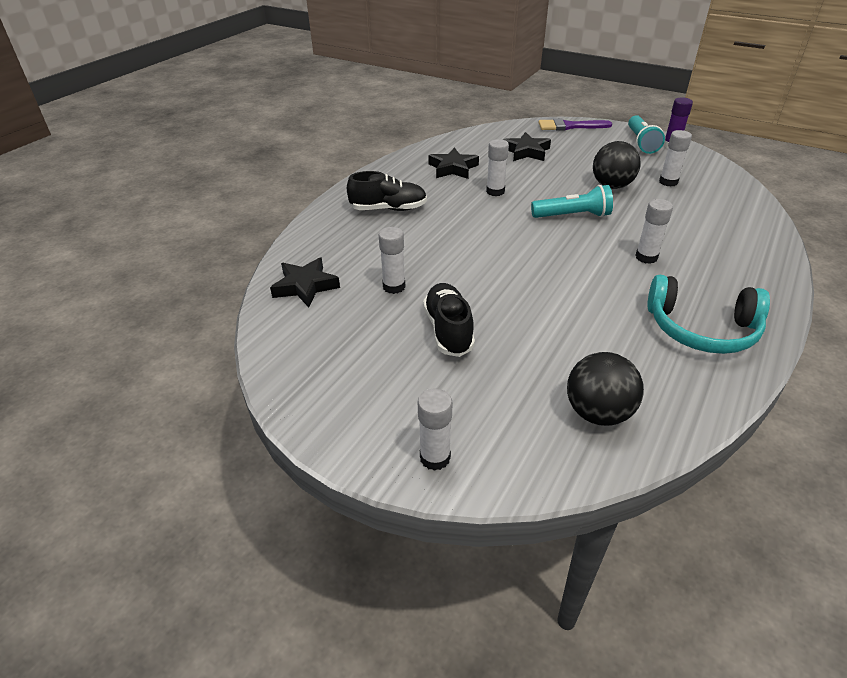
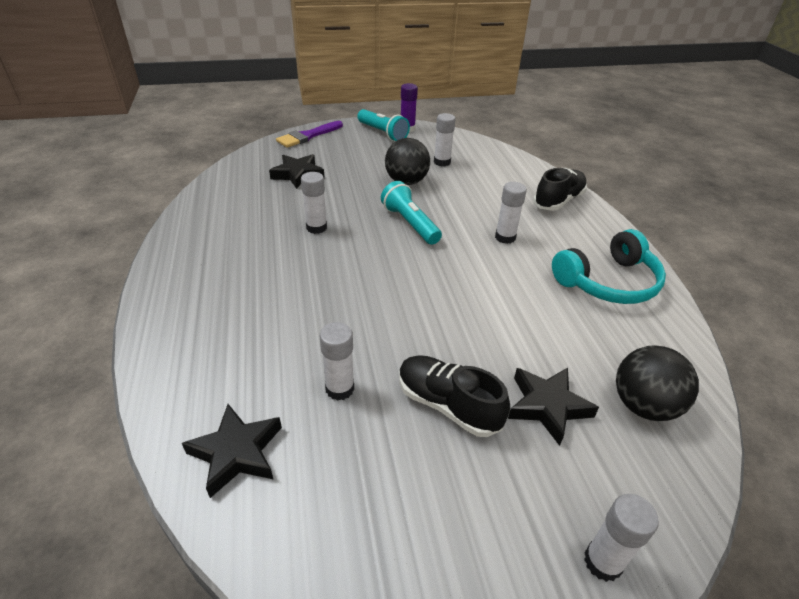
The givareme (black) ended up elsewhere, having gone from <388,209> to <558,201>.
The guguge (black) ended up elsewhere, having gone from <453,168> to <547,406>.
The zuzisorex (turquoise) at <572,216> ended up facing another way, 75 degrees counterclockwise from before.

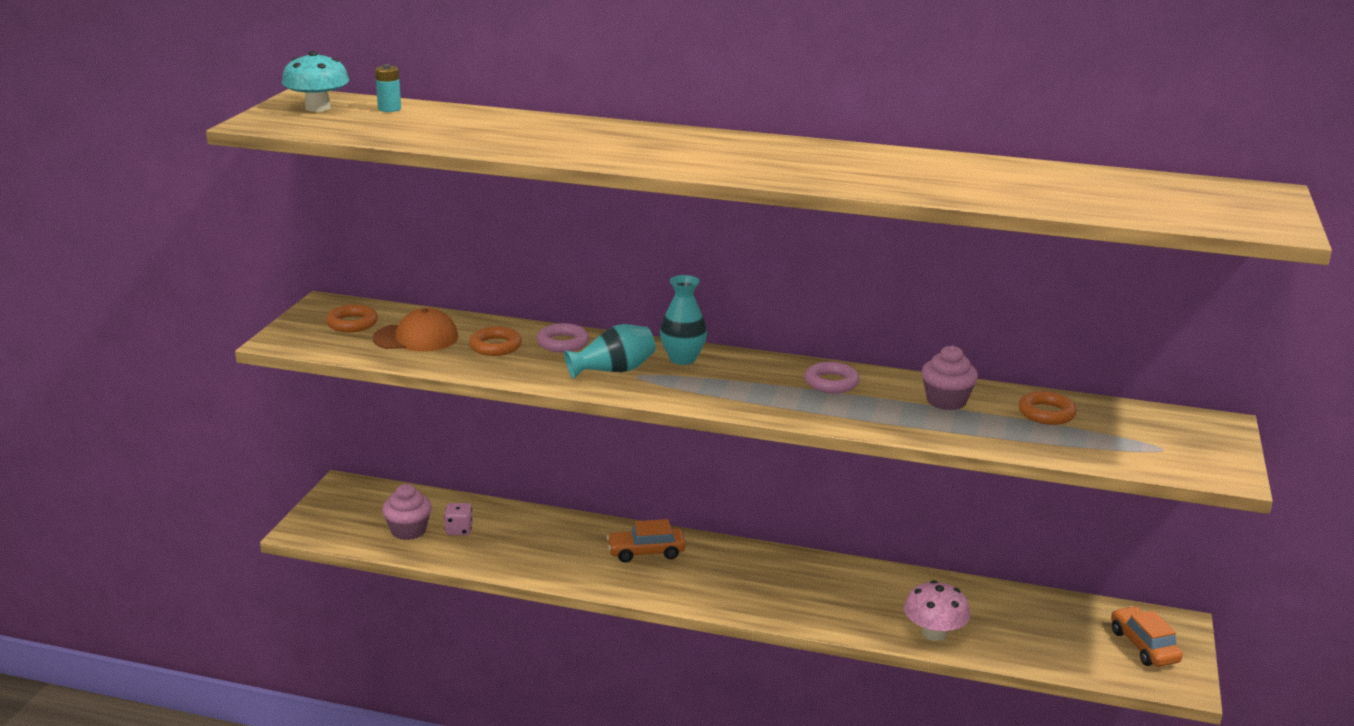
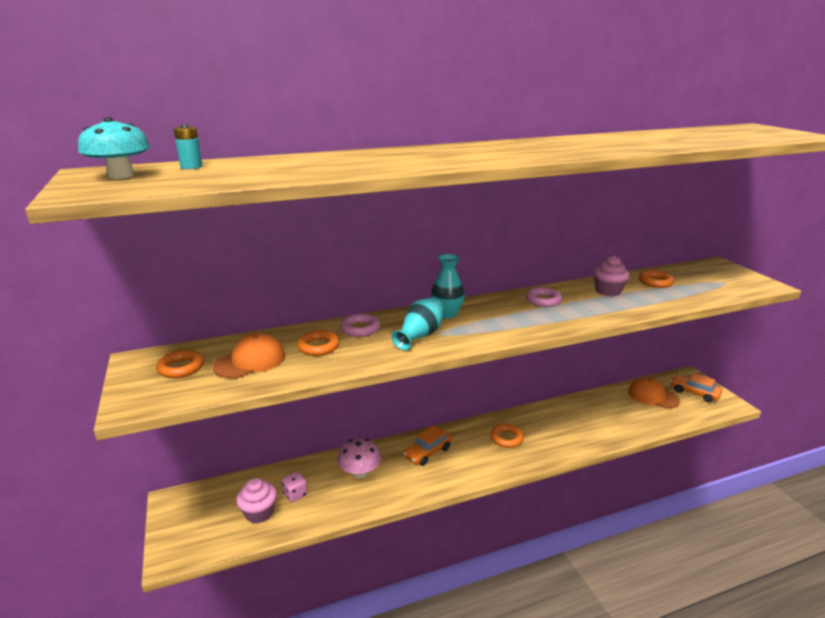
The second view gained the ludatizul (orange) at <506,438>.
The second view gained the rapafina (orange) at <653,396>.
The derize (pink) ended up elsewhere, having gone from <934,633> to <360,472>.

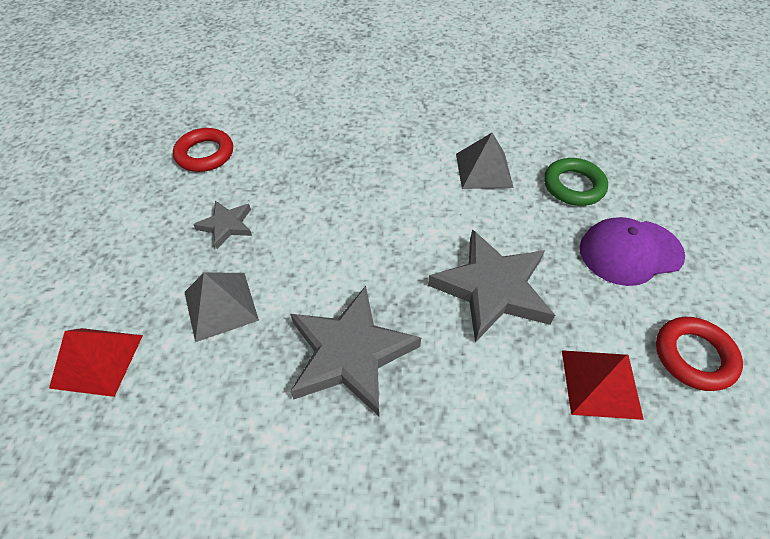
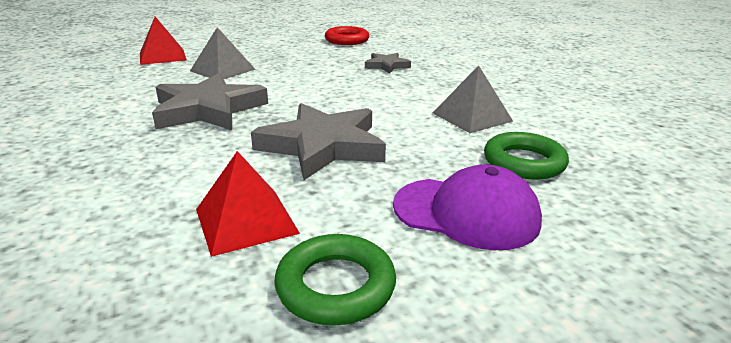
The guguge (grey) ended up elsewhere, having gone from <226,225> to <387,66>.
What was the ludatizul (red) at <693,356> turned into the ludatizul (green) at <336,286>.
The rapafina (purple) at <630,252> ended up facing another way, 150 degrees clockwise from before.

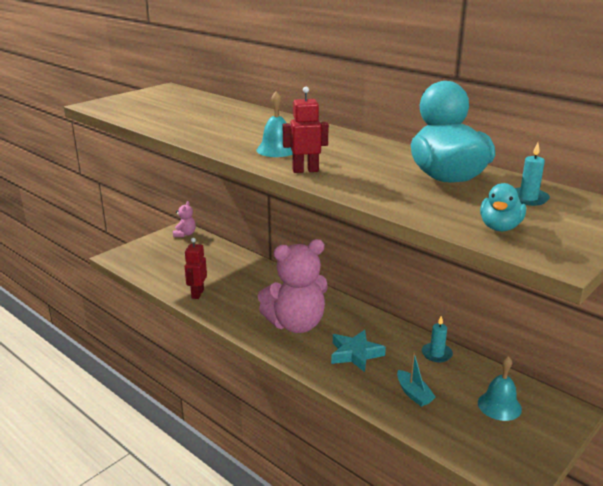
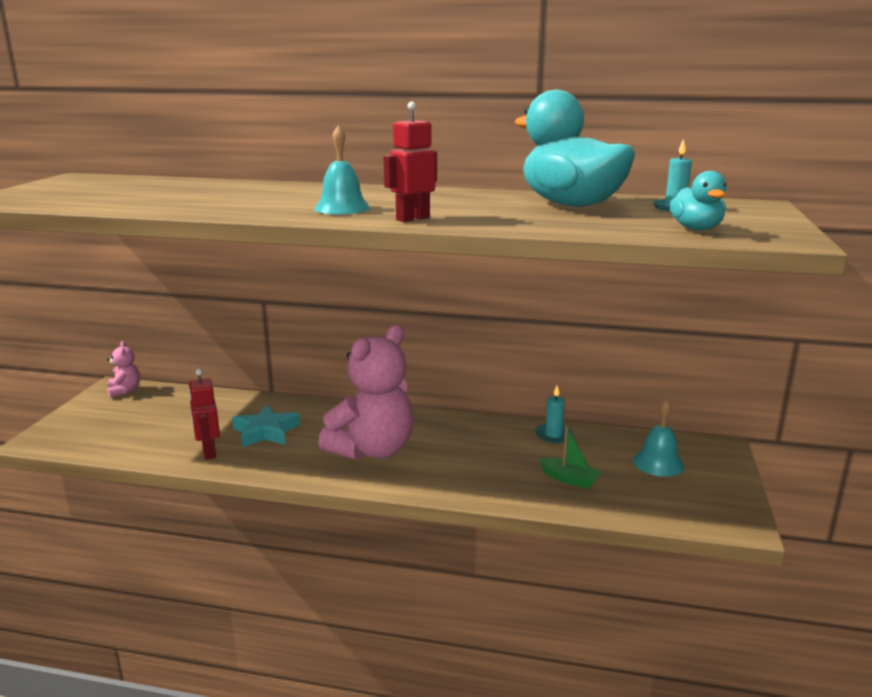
The guguge (turquoise) ended up elsewhere, having gone from <355,354> to <266,432>.
What was the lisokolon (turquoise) at <413,394> turned into the lisokolon (green) at <569,479>.

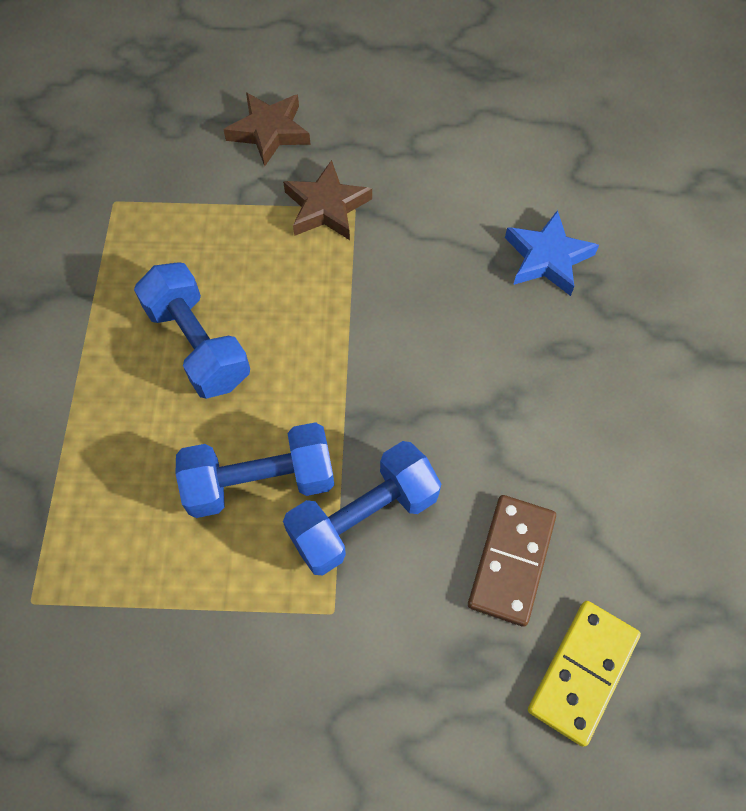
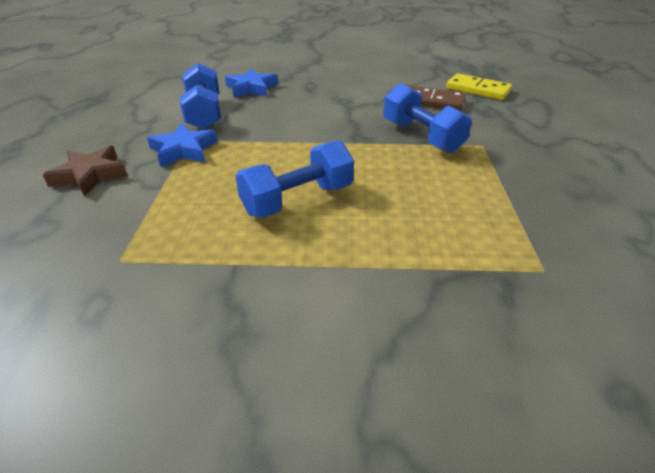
The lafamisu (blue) ended up elsewhere, having gone from <260,482> to <204,113>.
What was the guguge (brown) at <326,207> turned into the guguge (blue) at <183,150>.

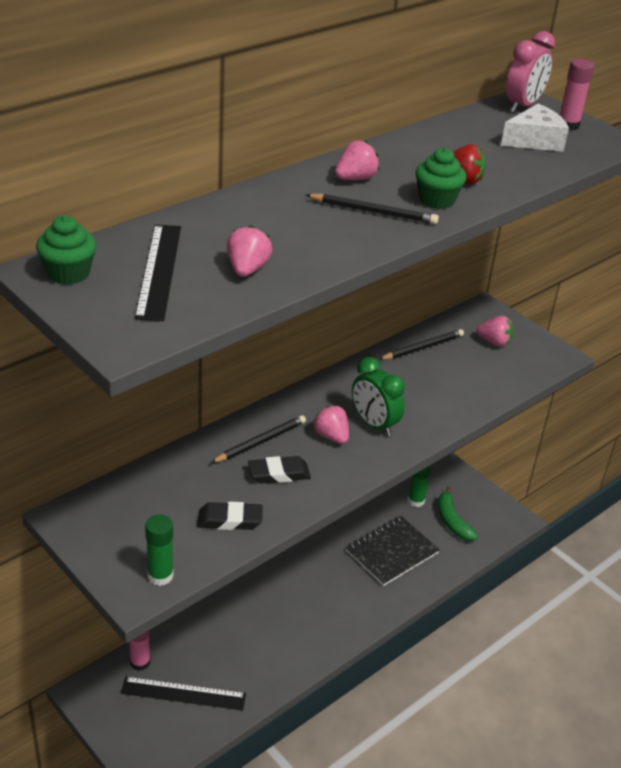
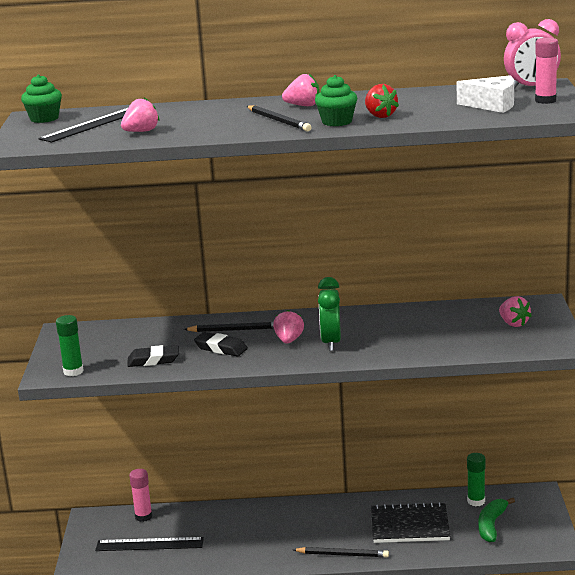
The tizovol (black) ended up elsewhere, having gone from <422,347> to <342,555>.
The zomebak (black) at <183,694> ended up facing another way, 45 degrees counterclockwise from before.
The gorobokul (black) at <230,520> ended up facing another way, 45 degrees counterclockwise from before.

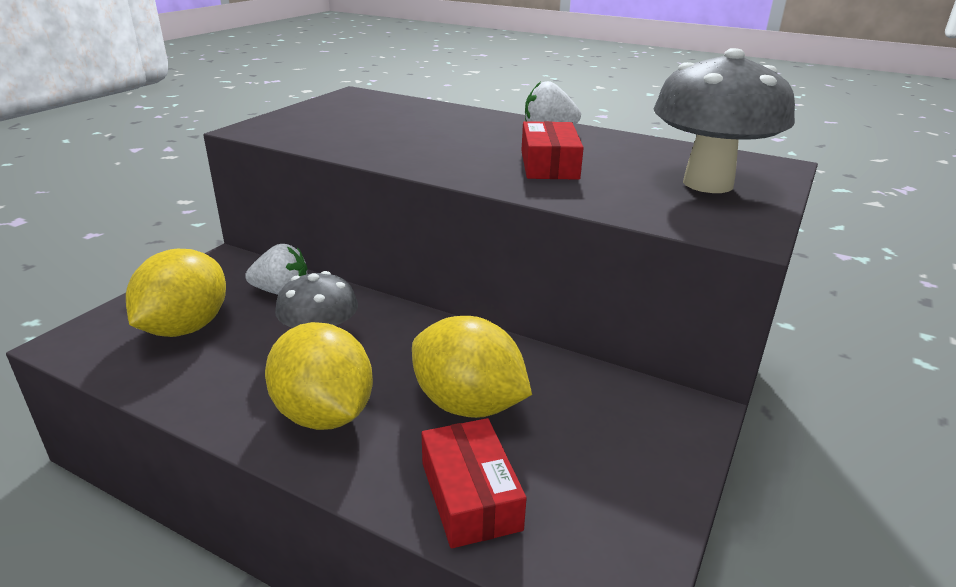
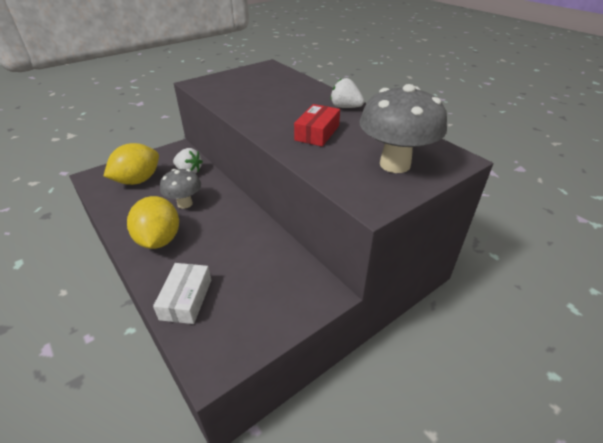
The second view lost the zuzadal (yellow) at <468,404>.
What was the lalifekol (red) at <470,495> turned into the lalifekol (white) at <186,299>.

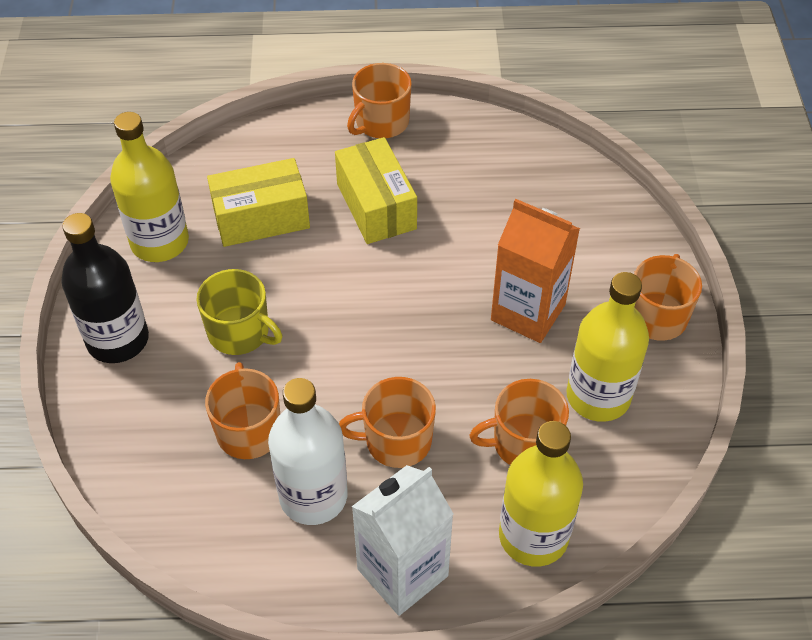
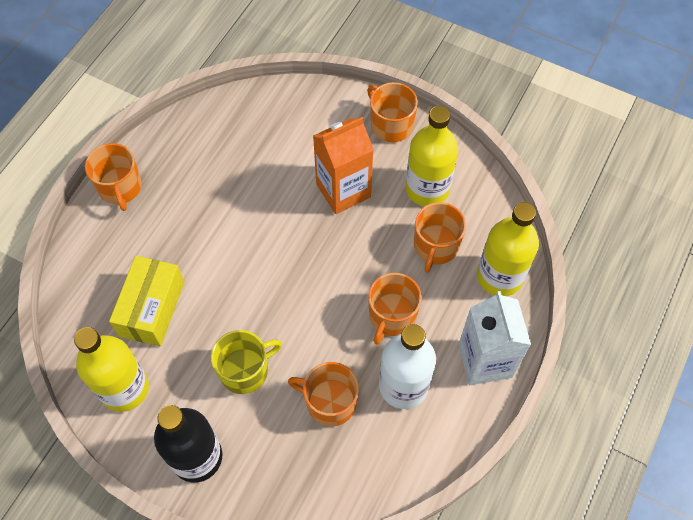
The second view lost the lalifekol (yellow) at <376,206>.

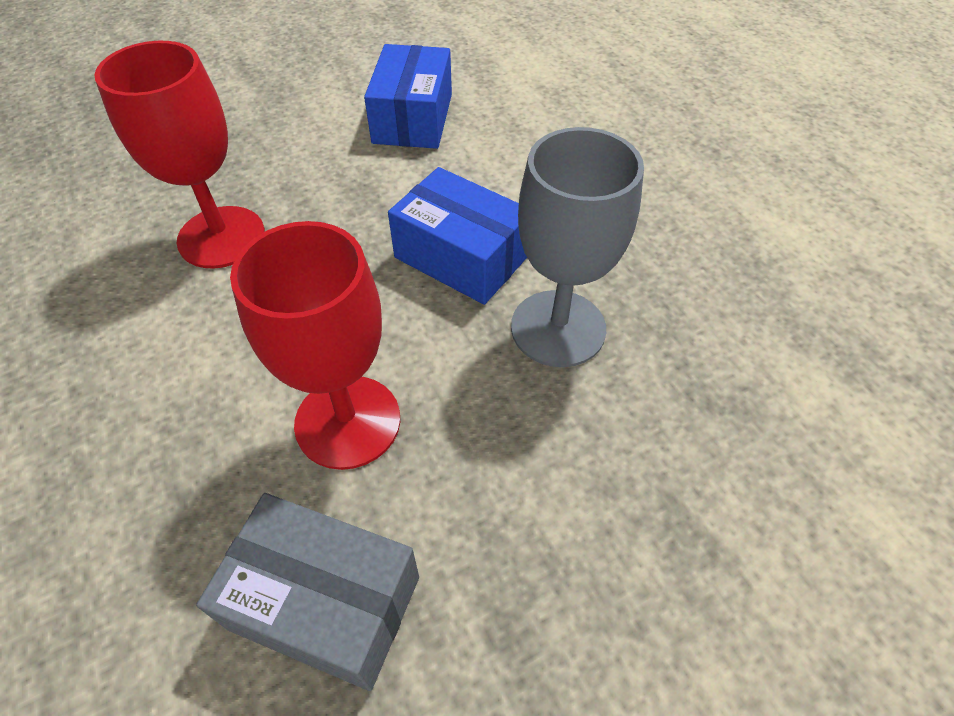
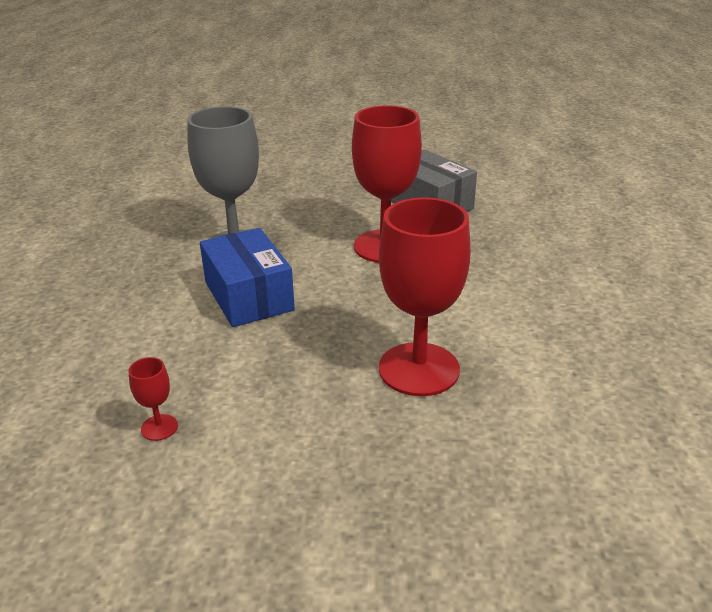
Where the lalifekol (blue) stood at <413,118>, the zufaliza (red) came to stand at <159,427>.

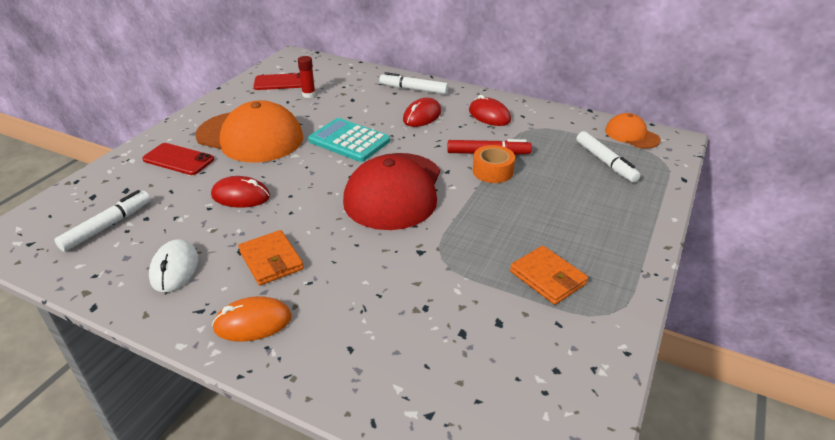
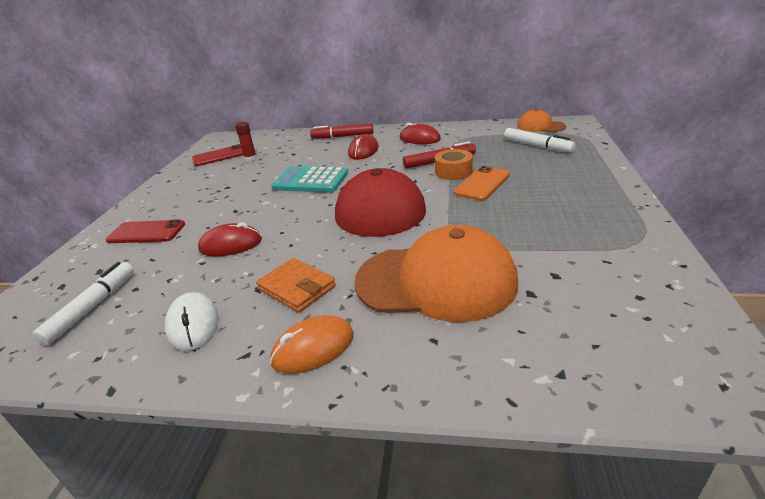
The second view lost the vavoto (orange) at <547,278>.
The second view gained the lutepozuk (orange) at <482,184>.
The rapafina (orange) ended up elsewhere, having gone from <250,137> to <436,281>.
What was the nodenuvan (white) at <413,89> turned into the nodenuvan (red) at <342,136>.

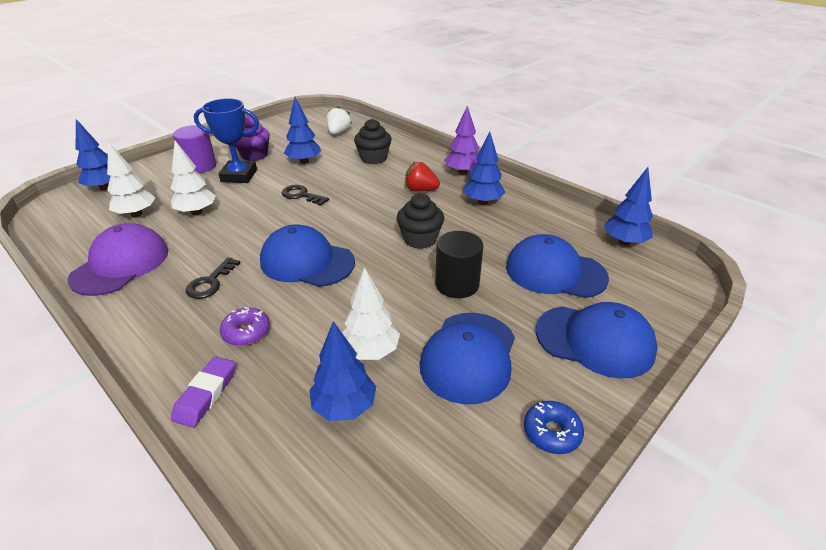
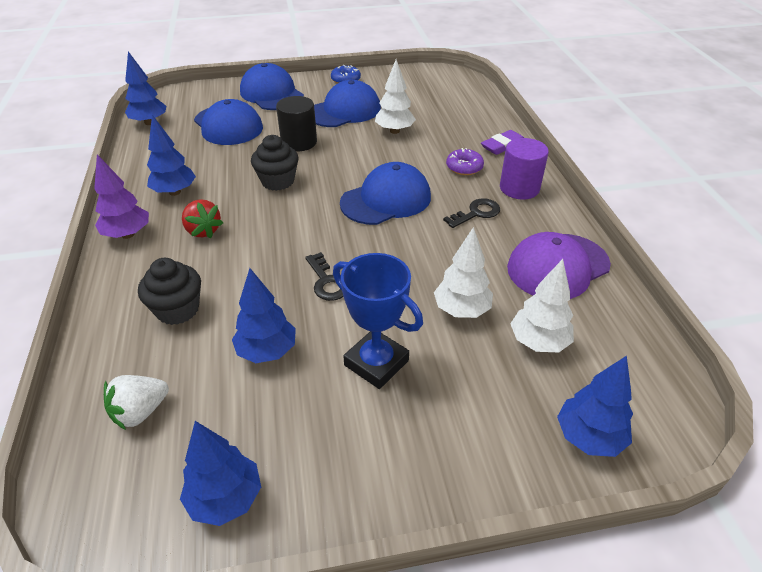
The second view lost the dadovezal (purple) at <254,155>.
The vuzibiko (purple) ended up elsewhere, having gone from <200,166> to <519,188>.
The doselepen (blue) ended up elsewhere, having gone from <344,407> to <226,498>.
The rapafina (blue) at <307,261> ended up facing another way, 90 degrees counterclockwise from before.

